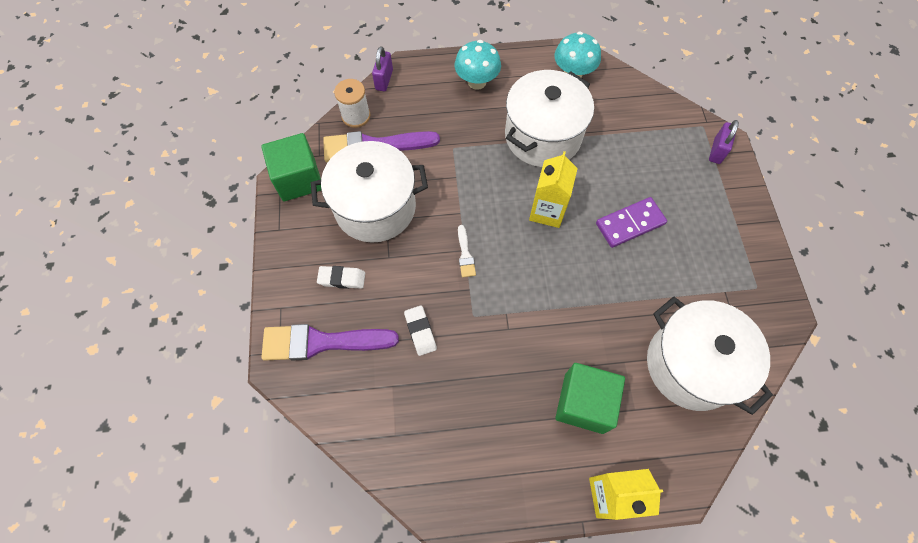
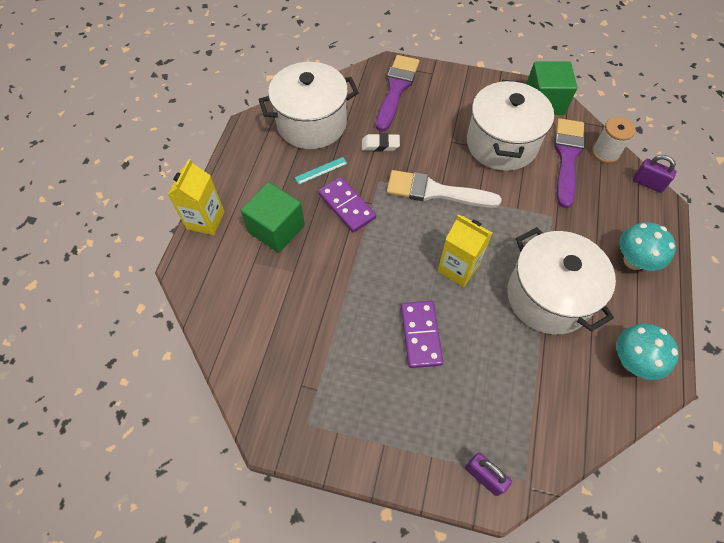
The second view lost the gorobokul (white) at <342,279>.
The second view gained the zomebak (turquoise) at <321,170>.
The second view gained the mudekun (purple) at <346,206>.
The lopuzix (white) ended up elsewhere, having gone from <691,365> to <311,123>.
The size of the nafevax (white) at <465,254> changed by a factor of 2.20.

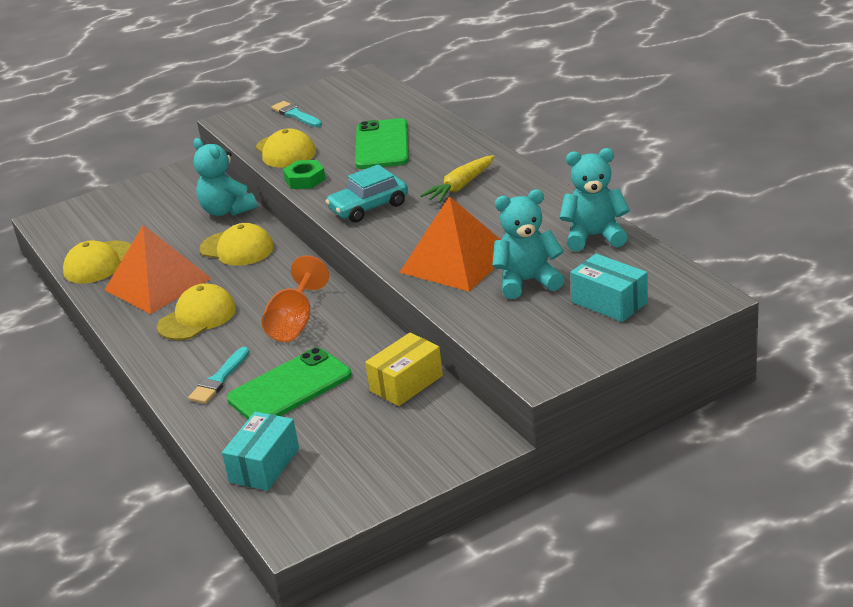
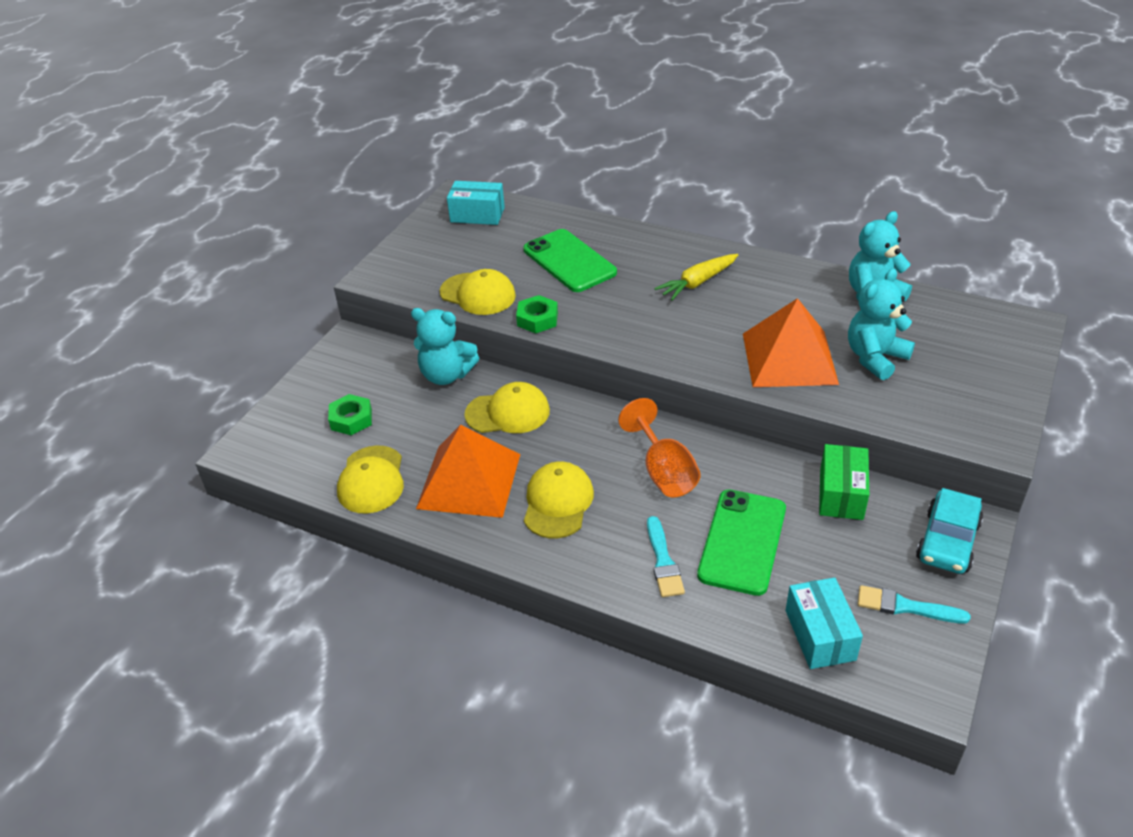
The second view gained the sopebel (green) at <351,419>.
The nafevax (turquoise) ended up elsewhere, having gone from <295,115> to <905,607>.
The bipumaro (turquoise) ended up elsewhere, having gone from <368,207> to <947,541>.
The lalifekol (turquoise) ended up elsewhere, having gone from <609,302> to <477,215>.
What was the lalifekol (yellow) at <406,383> turned into the lalifekol (green) at <841,494>.
The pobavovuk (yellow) at <460,186> ended up facing another way, 45 degrees clockwise from before.

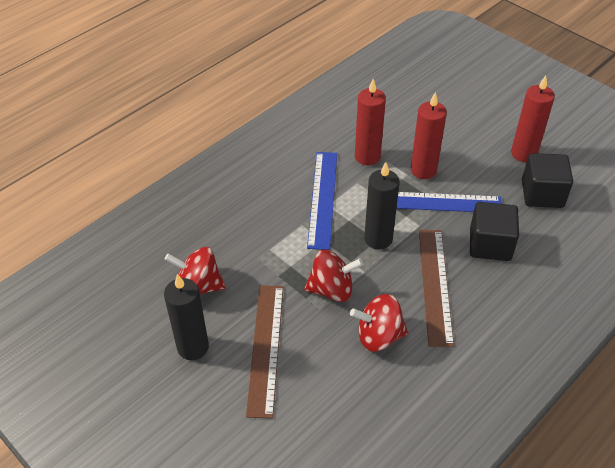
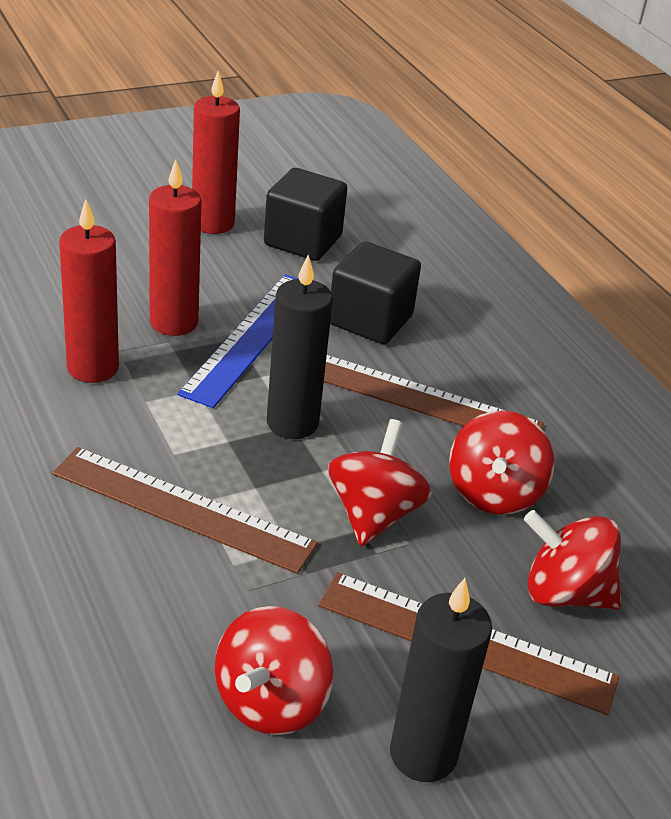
The second view lost the zomebak (blue) at <322,198>.
The second view gained the zomebak (brown) at <183,508>.
The second view gained the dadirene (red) at <564,592>.

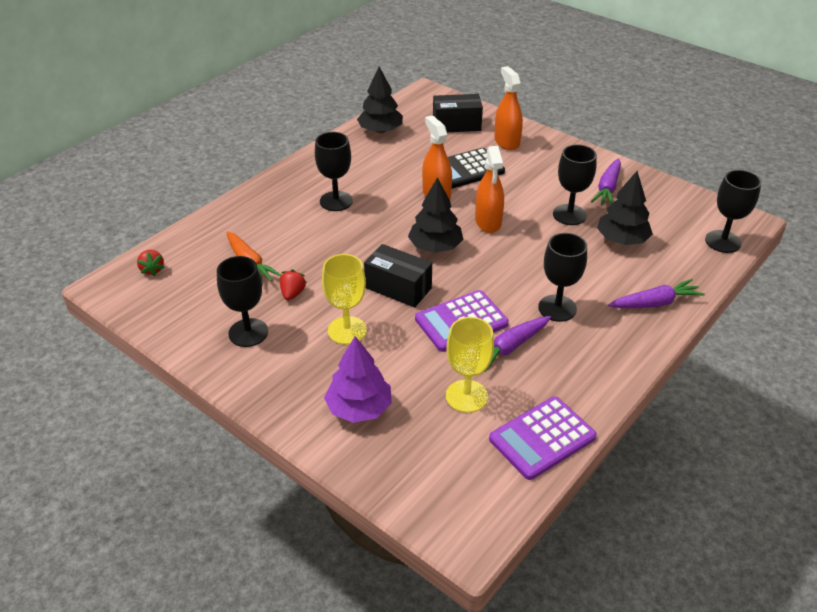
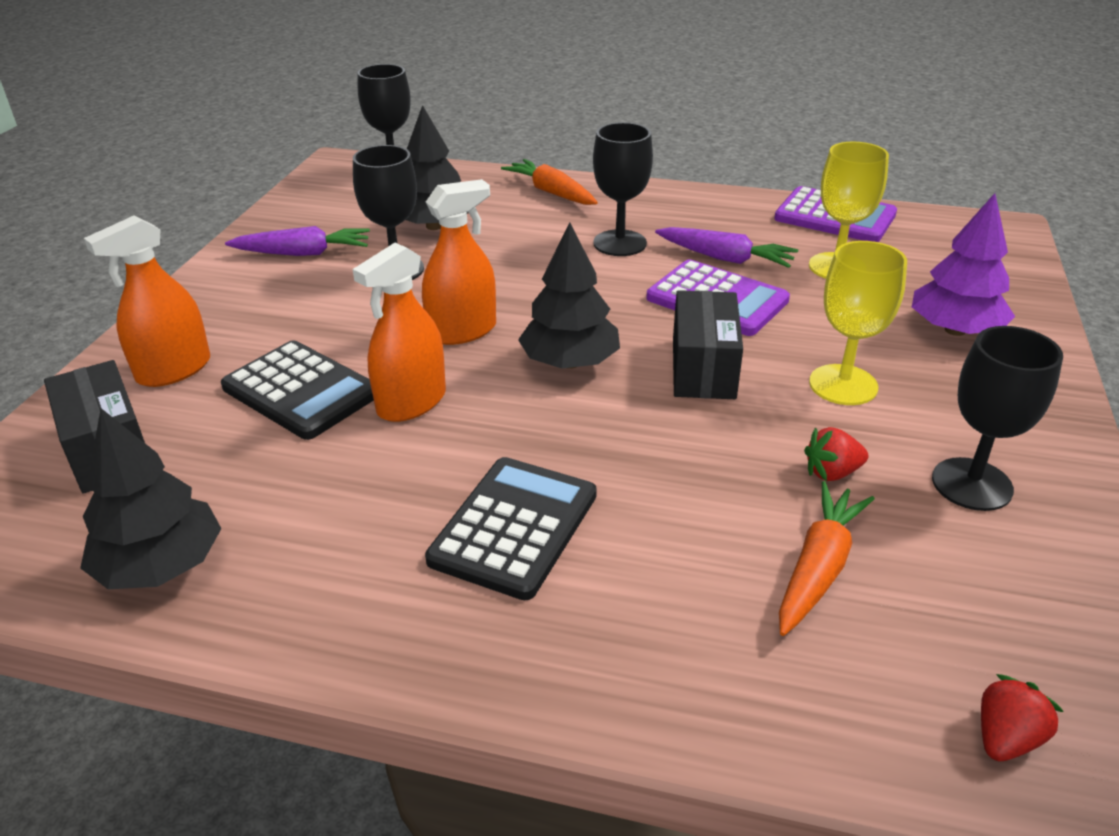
Where the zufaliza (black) stood at <336,201>, the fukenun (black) came to stand at <514,527>.
What was the pobavovuk (purple) at <655,303> turned into the pobavovuk (orange) at <551,192>.

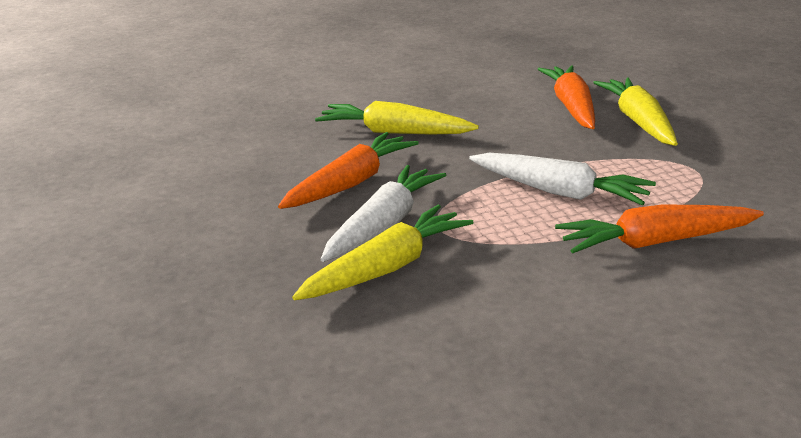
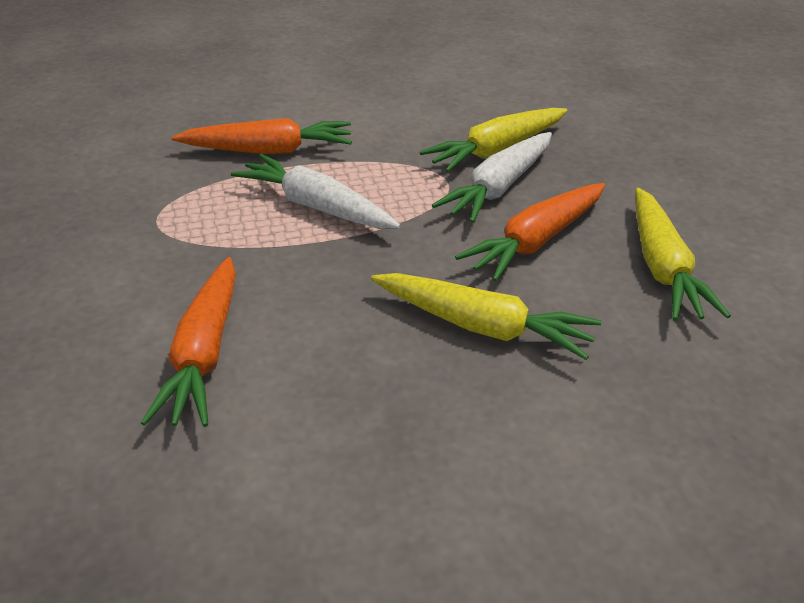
The pobavovuk (yellow) ended up elsewhere, having gone from <638,122> to <662,266>.

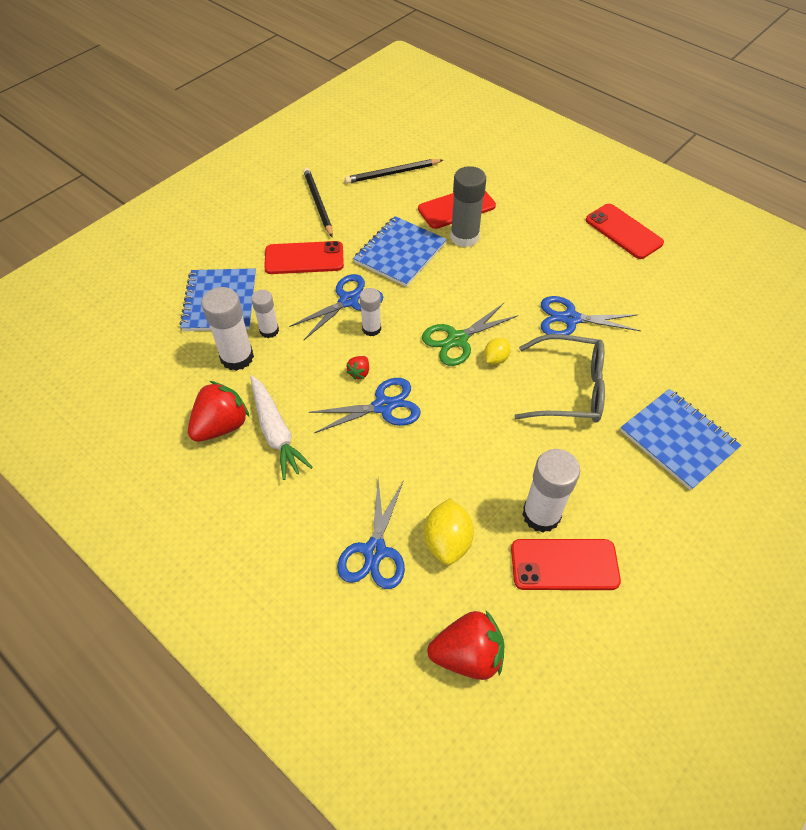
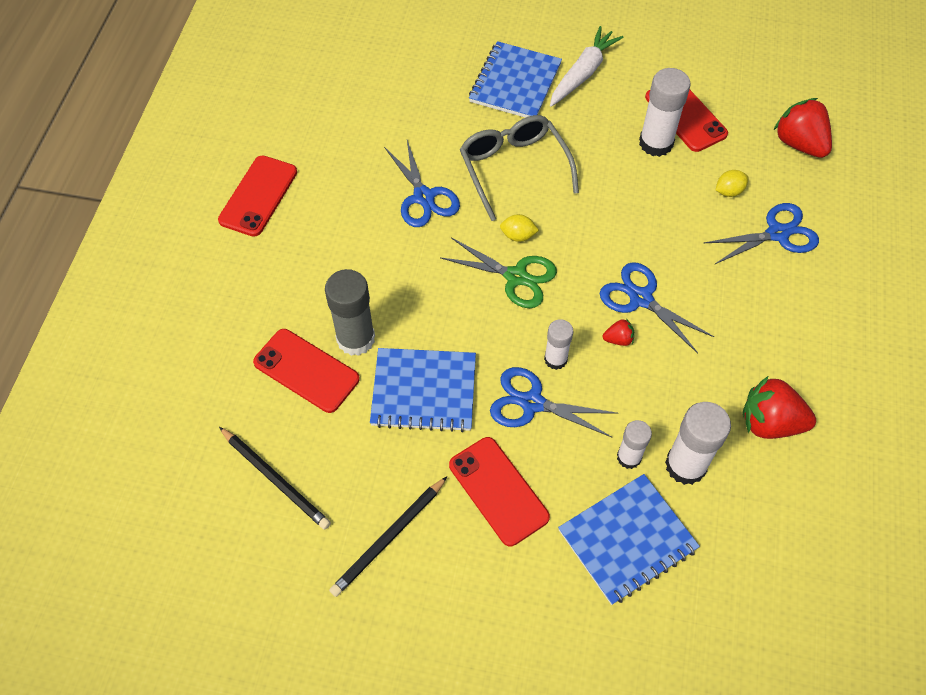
The pobavovuk (white) ended up elsewhere, having gone from <276,432> to <583,73>.
The size of the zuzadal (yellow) at <447,541> changed by a factor of 0.60.

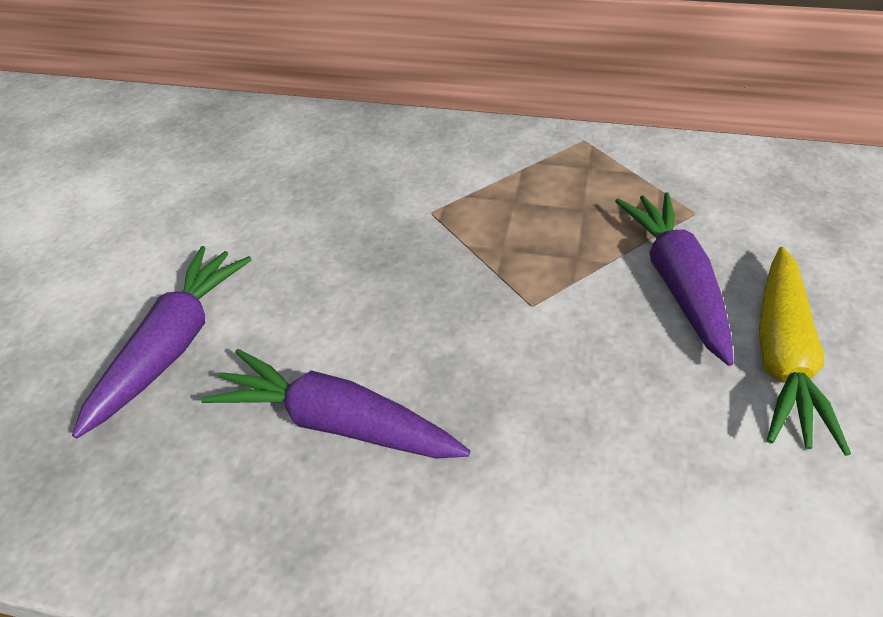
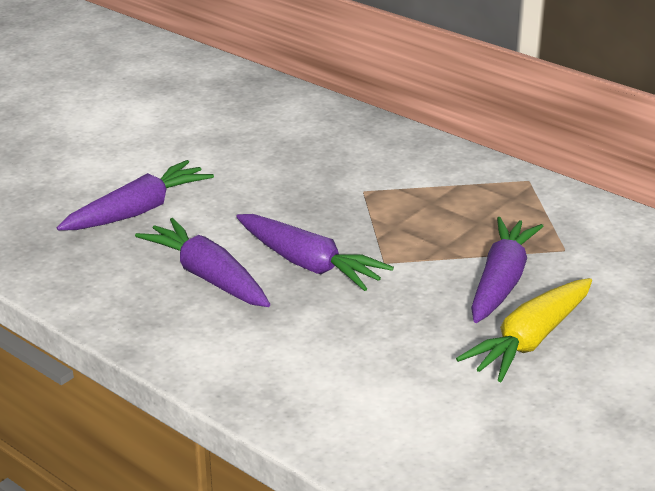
The second view gained the pobavovuk (purple) at <309,264>.

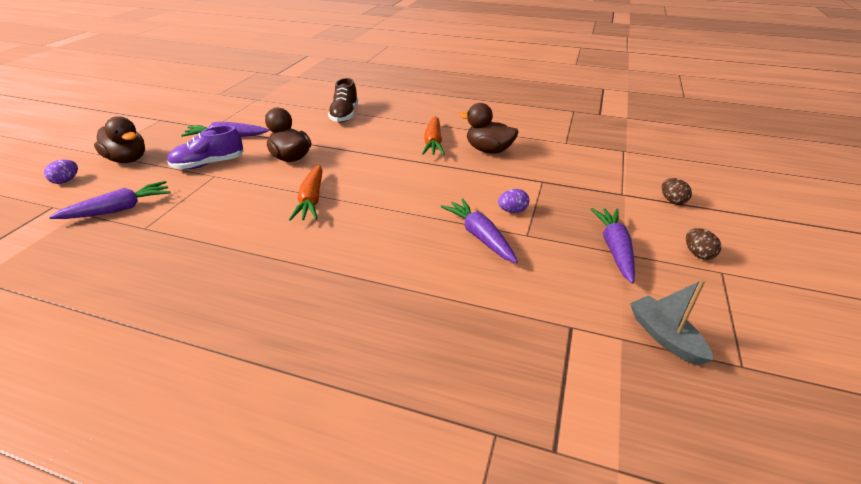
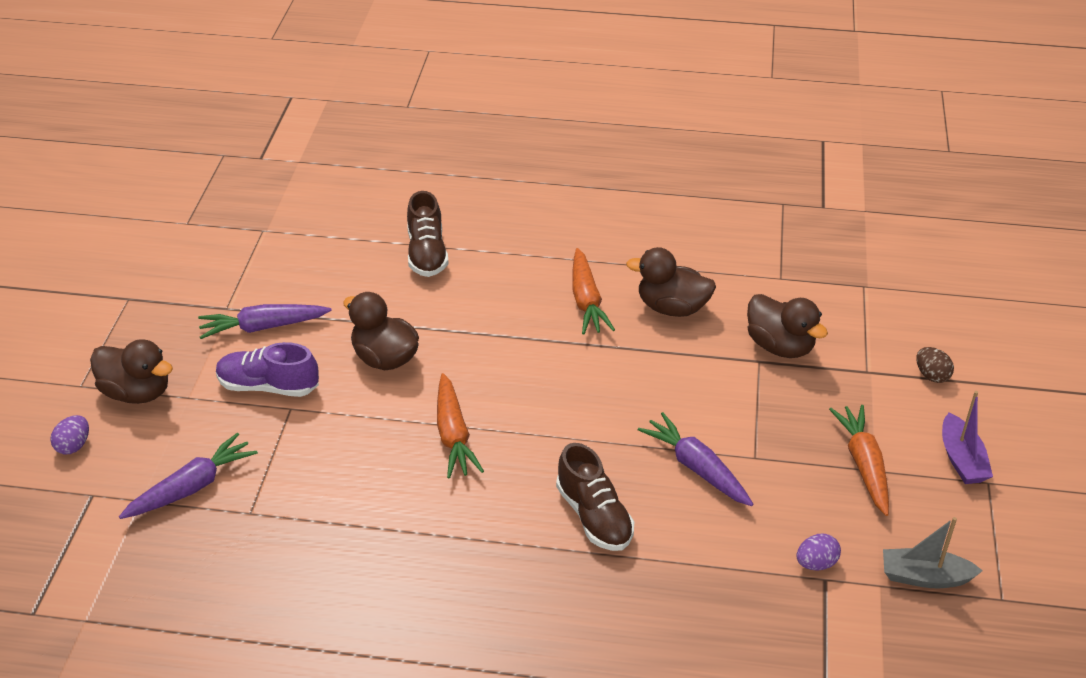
The second view gained the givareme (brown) at <594,516>.
The second view gained the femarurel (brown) at <780,346>.
The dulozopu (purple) ended up elsewhere, having gone from <512,211> to <816,563>.
Where the dulozopu (brown) stood at <698,254>, the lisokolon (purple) came to stand at <961,459>.
What was the pobavovuk (purple) at <614,249> turned into the pobavovuk (orange) at <863,465>.
The givareme (purple) at <209,164> ended up facing another way, 45 degrees clockwise from before.
The lisokolon (grey) at <665,337> ended up facing another way, 45 degrees counterclockwise from before.

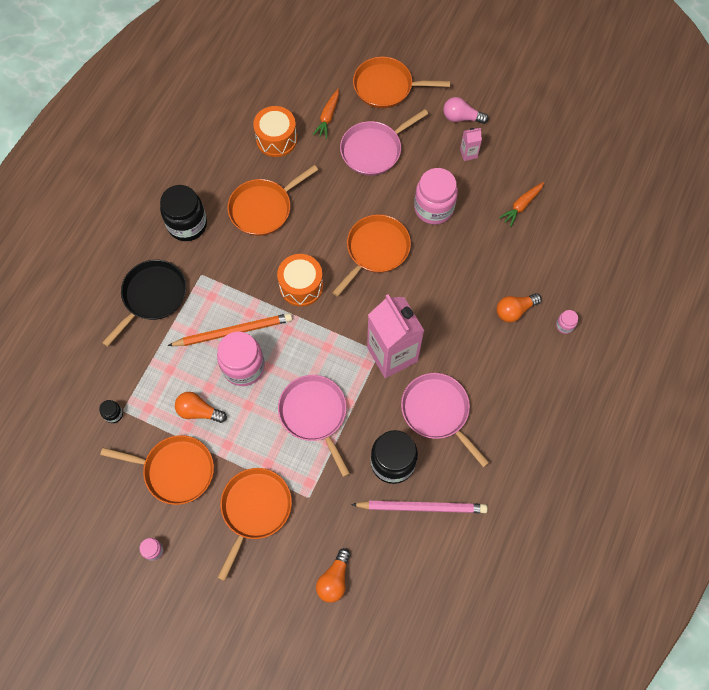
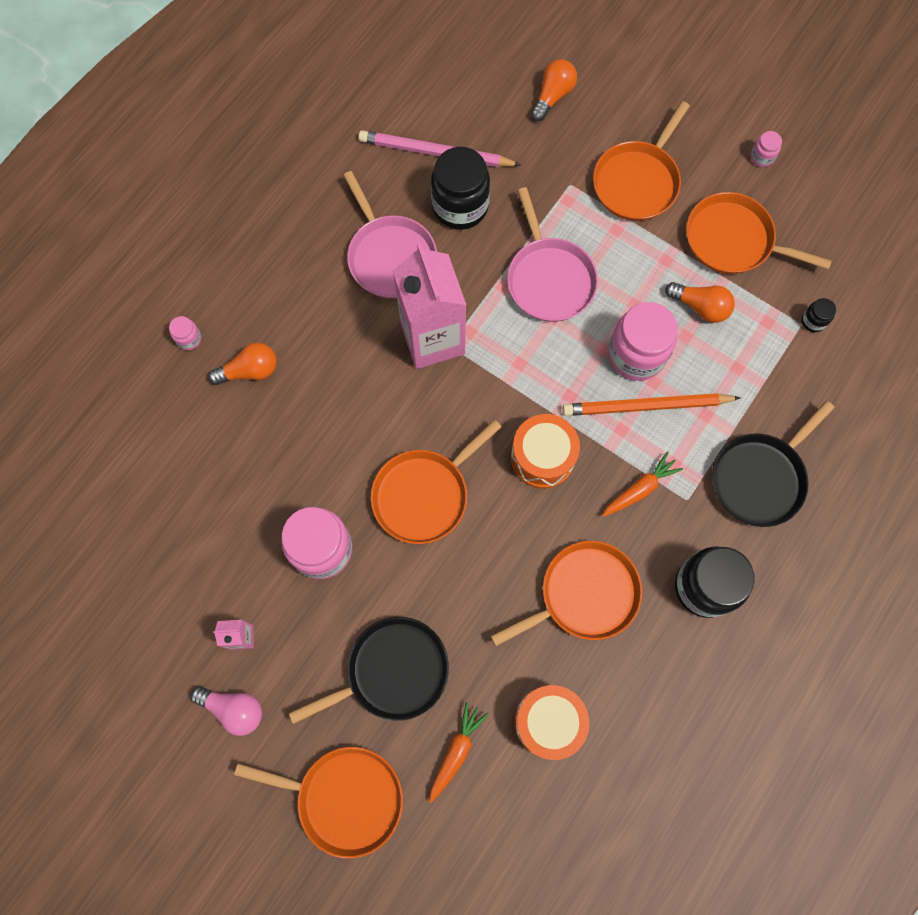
The pobavovuk (orange) ended up elsewhere, having gone from <521,206> to <640,489>.
What was the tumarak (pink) at <373,150> turned into the tumarak (black) at <392,671>.

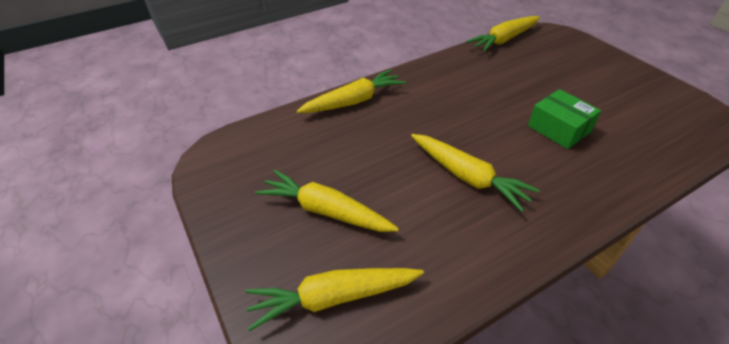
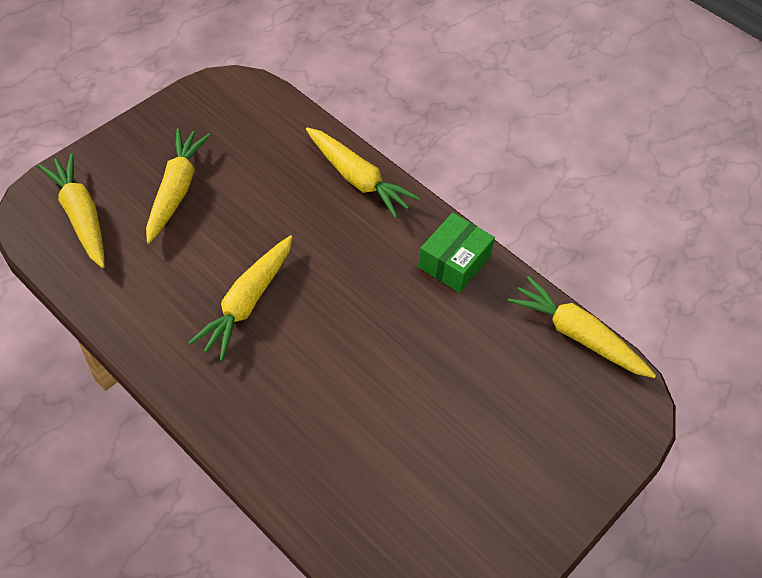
The lalifekol (green) ended up elsewhere, having gone from <559,129> to <454,262>.

